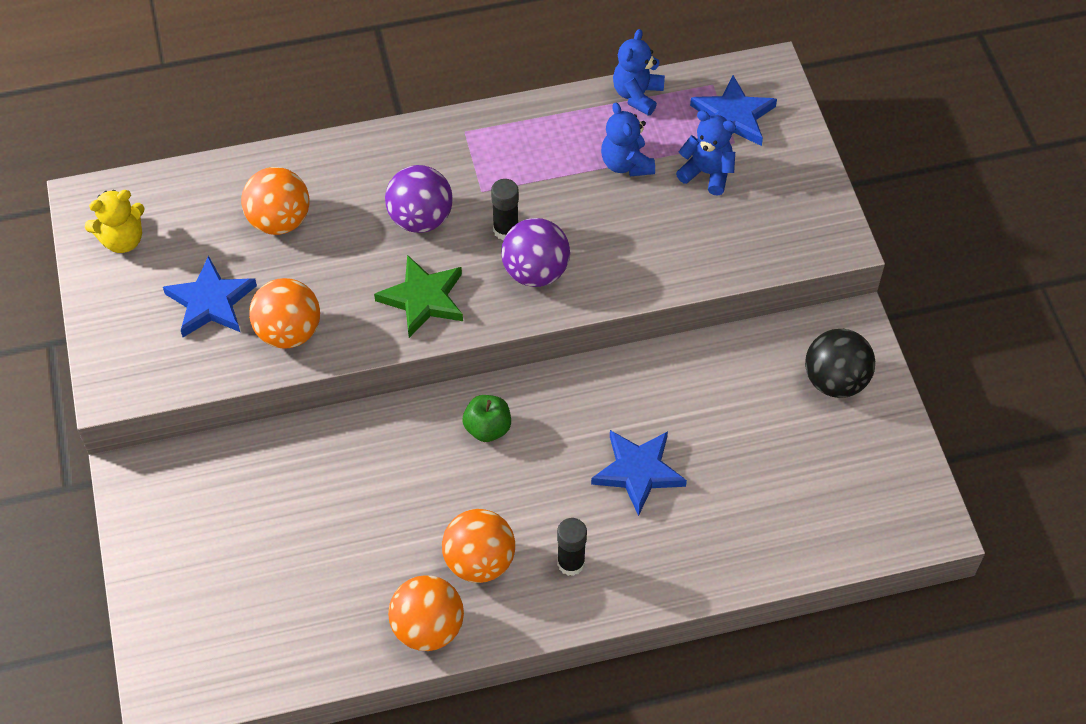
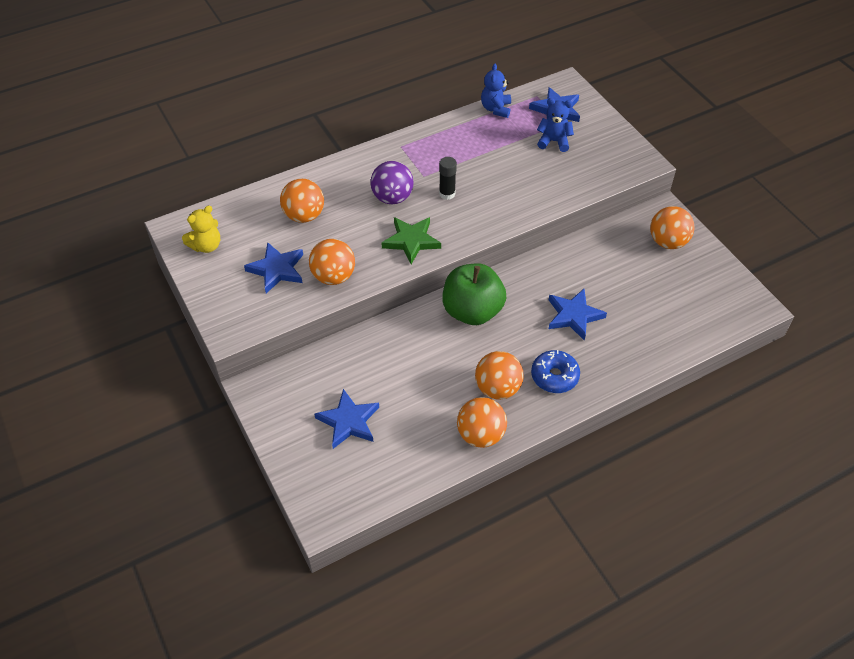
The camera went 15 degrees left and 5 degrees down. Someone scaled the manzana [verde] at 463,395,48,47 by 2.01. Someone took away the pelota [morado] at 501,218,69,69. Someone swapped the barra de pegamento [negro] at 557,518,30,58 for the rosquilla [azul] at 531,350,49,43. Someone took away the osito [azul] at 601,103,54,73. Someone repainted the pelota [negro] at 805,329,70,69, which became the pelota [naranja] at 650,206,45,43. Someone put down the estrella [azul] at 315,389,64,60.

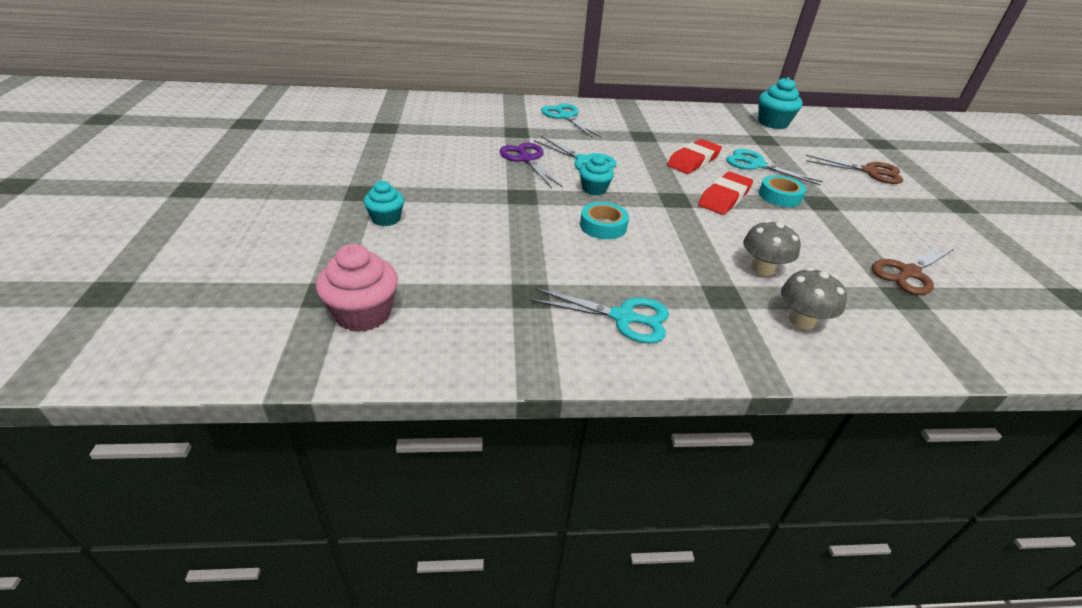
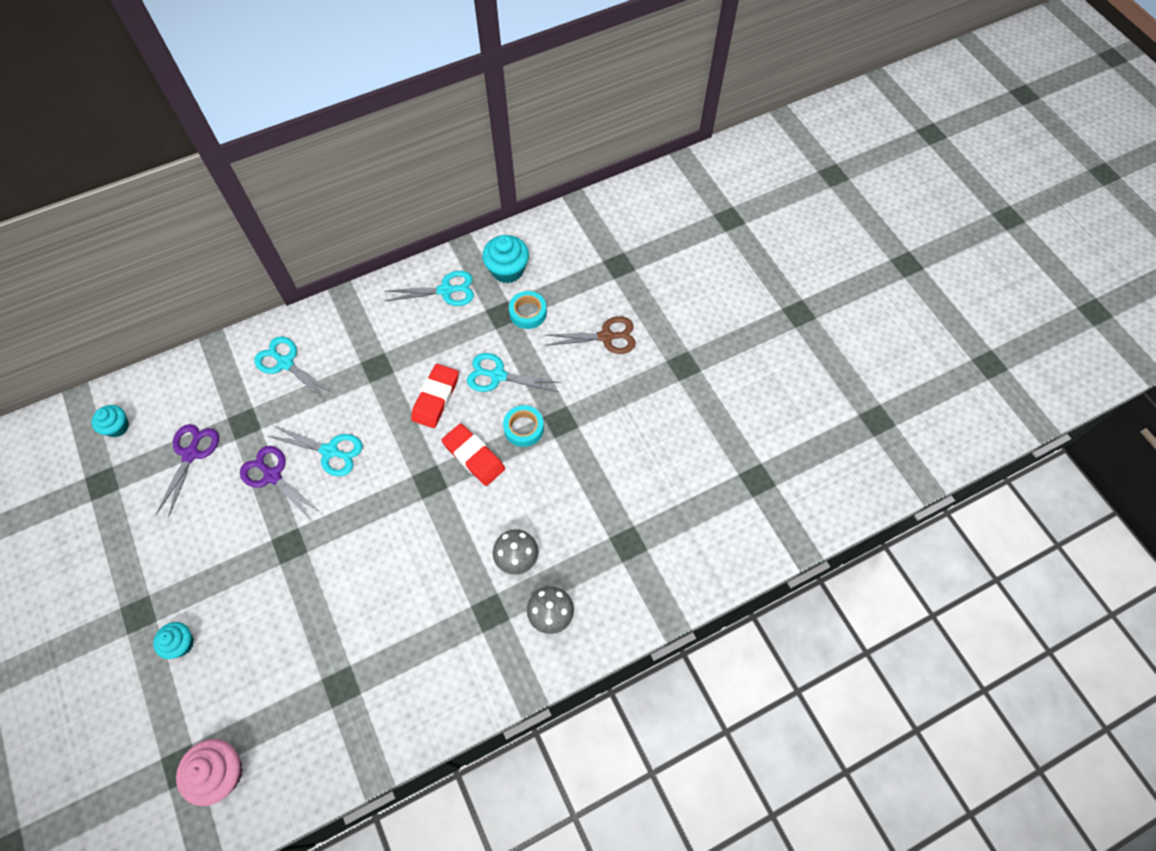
The camera went 20 degrees left and 25 degrees up. Someone carried the tijeras [turquesa] from 530,288,139,56 to 385,271,89,35. Someone carried the magdalena [turquesa] from 579,155,35,40 to 91,405,38,32. Someone carried the cinta adhesiva [turquesa] from 580,202,49,37 to 509,291,38,38. Someone rotated the goma de borrar [rojo] at 698,172,55,43 by 60 degrees counterclockwise. Someone took away the tijeras [marrón] at 872,244,82,51. Someone put down the tijeras [morado] at 156,424,63,94.

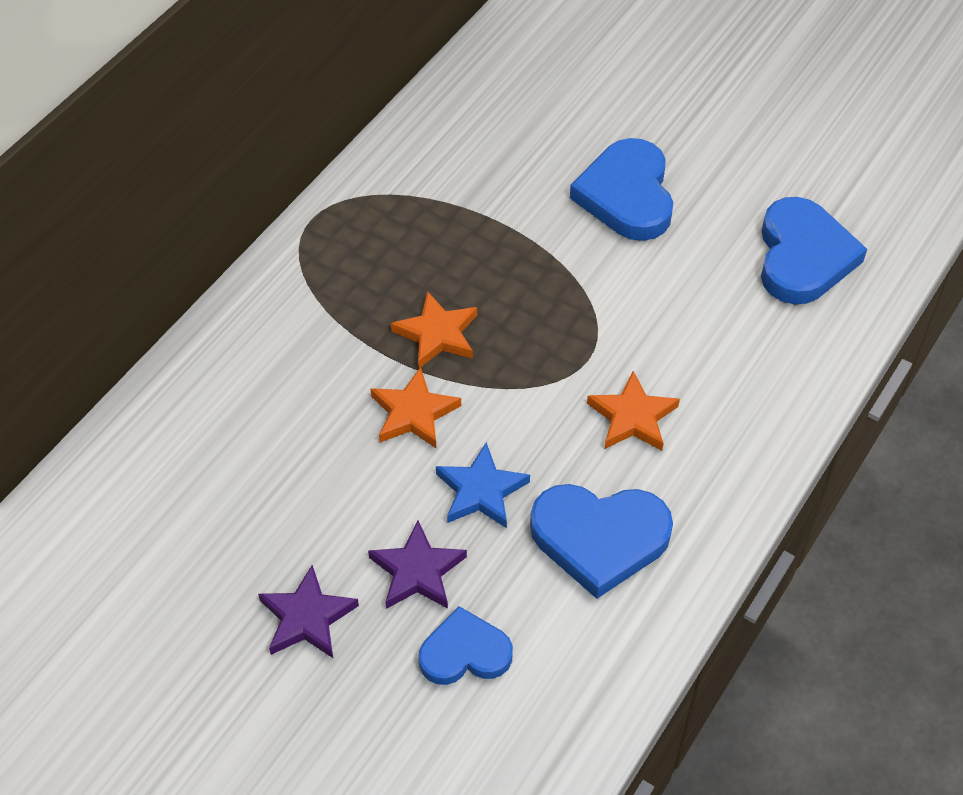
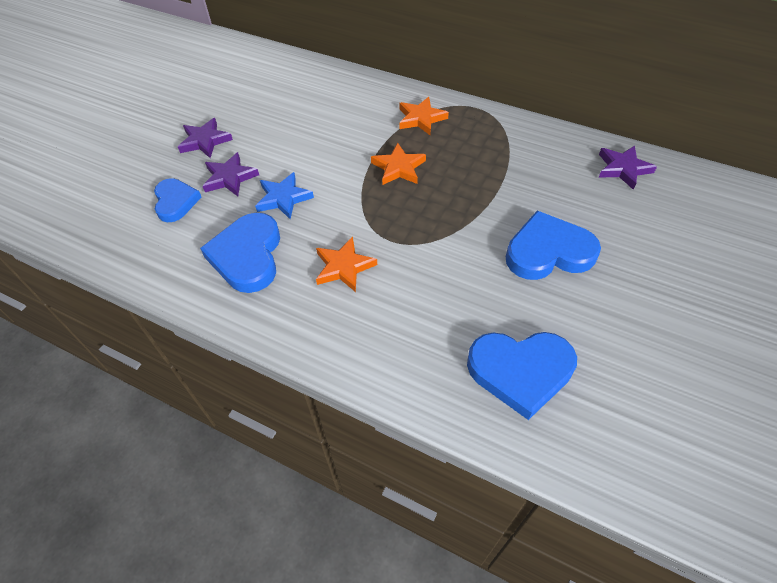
The camera went 85 degrees right and 0 degrees up. Someone carried the estrella [naranja] from 371,367,90,81 to 399,97,50,38. Someone put down the estrella [morado] at 599,146,58,44.

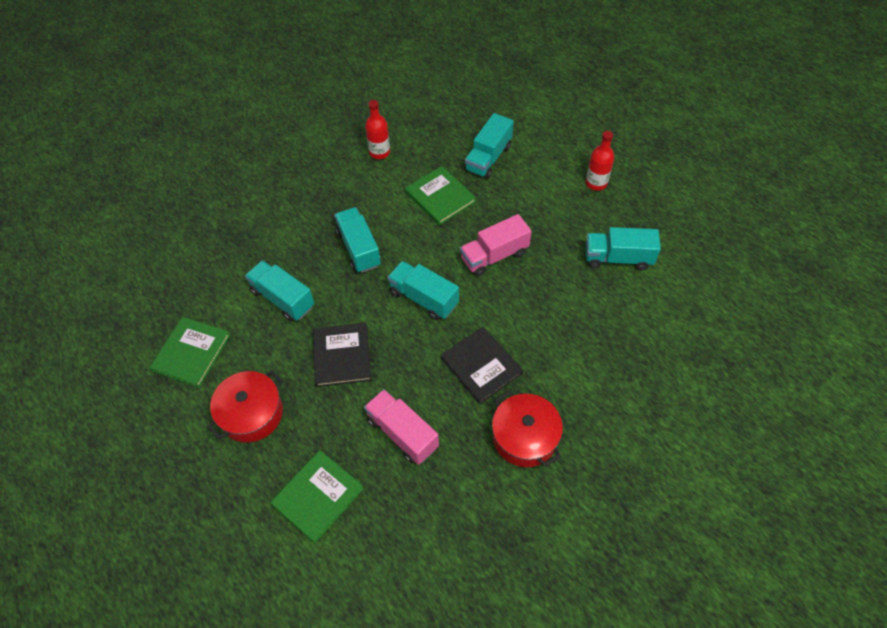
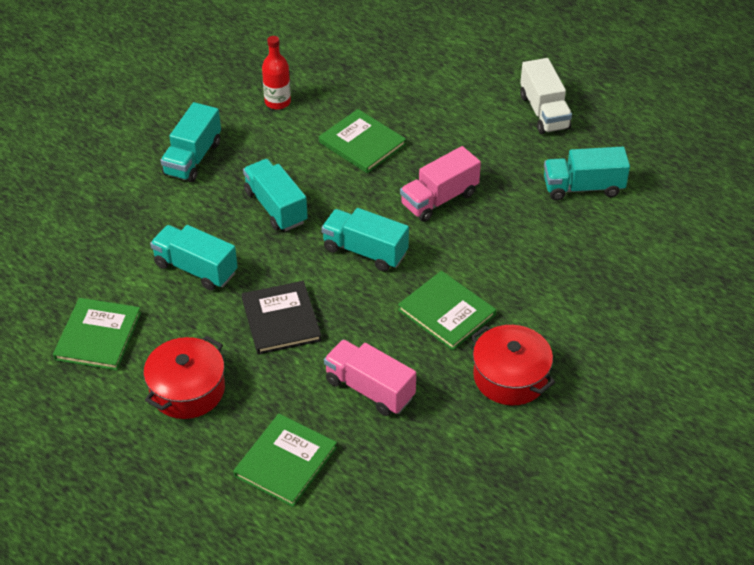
The camera went 10 degrees left and 10 degrees down. Someone repainted the libro [negro] at 440,327,83,77, which became the libro [verde] at 398,271,98,79. Someone carried the camión [turquesa] from 464,113,50,66 to 160,102,61,80. Someone swapped the botella [rojo] at 586,131,28,60 for the camión [blanco] at 520,58,52,76.

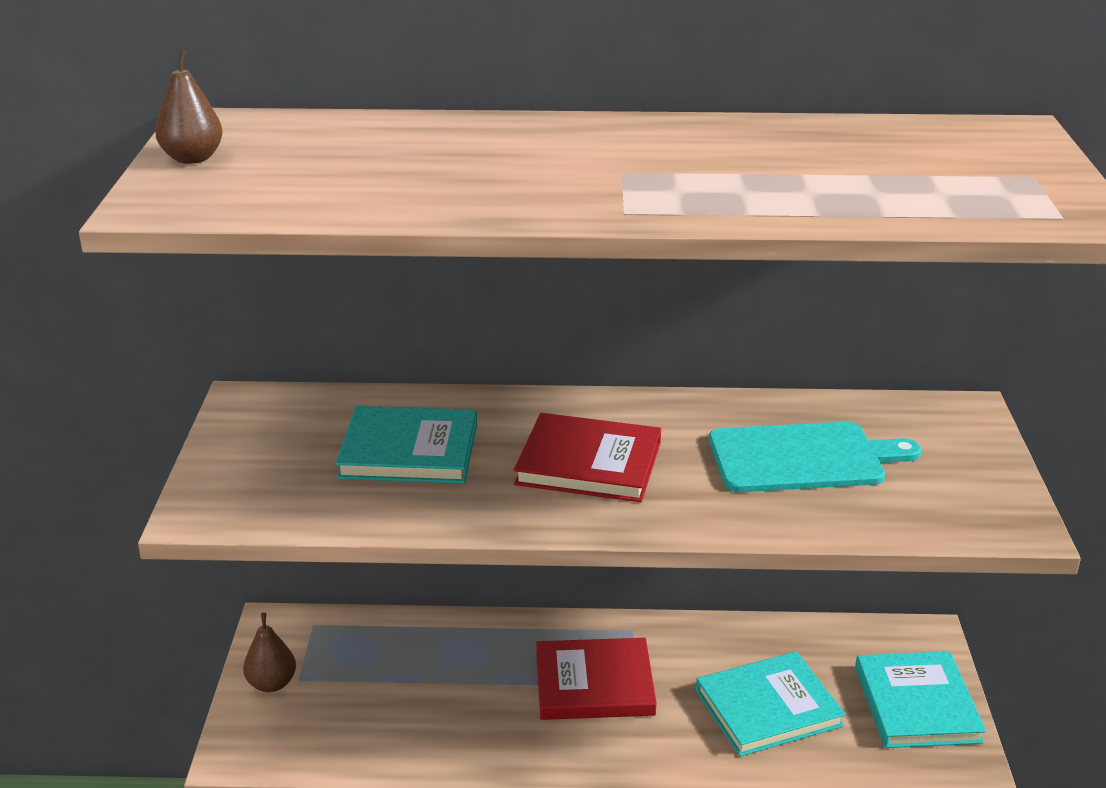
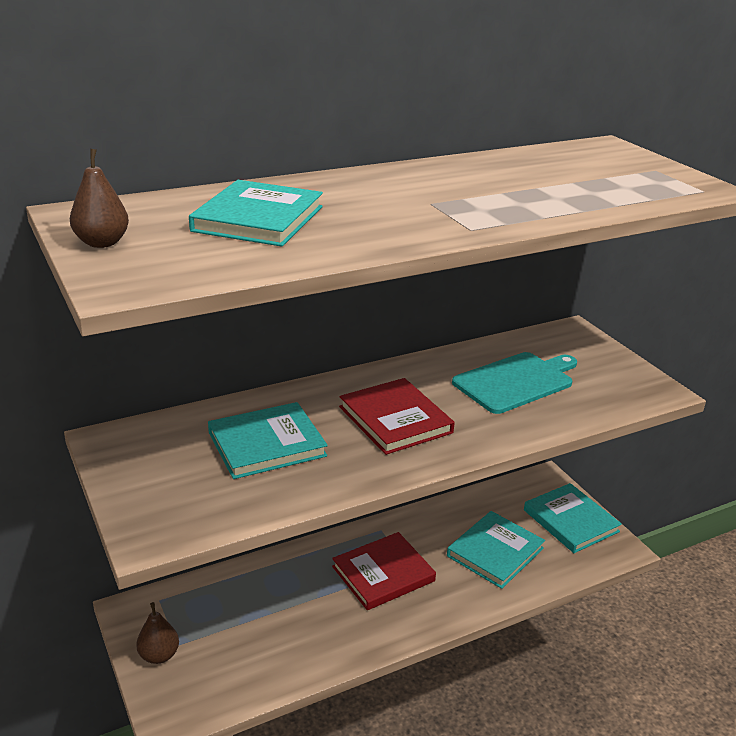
The camera went 30 degrees left and 0 degrees up. Someone rotated the libro [rojo] at 514,413,147,89 by 75 degrees clockwise. Someone put down the libro [turquesa] at 189,180,134,67.

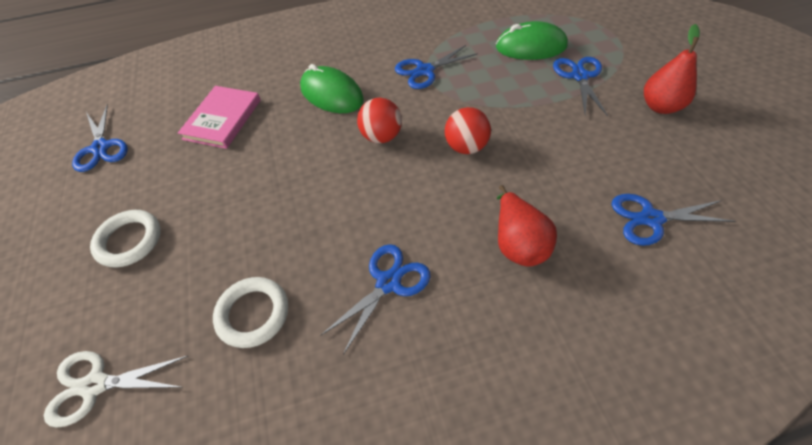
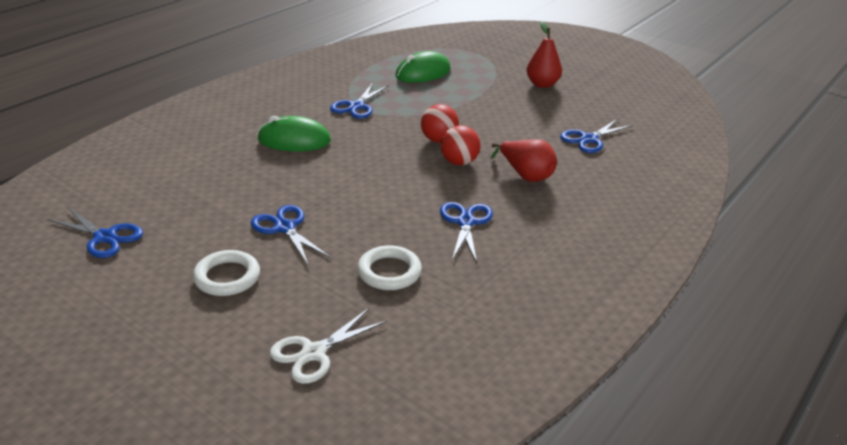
The camera went 40 degrees left and 20 degrees down. Someone took away the libro [rosa] at 178,86,83,63. Someone carried the pelota [rojo] from 357,98,45,45 to 440,125,40,40. Someone carried the tijeras [azul] from 553,57,55,59 to 251,205,80,59.

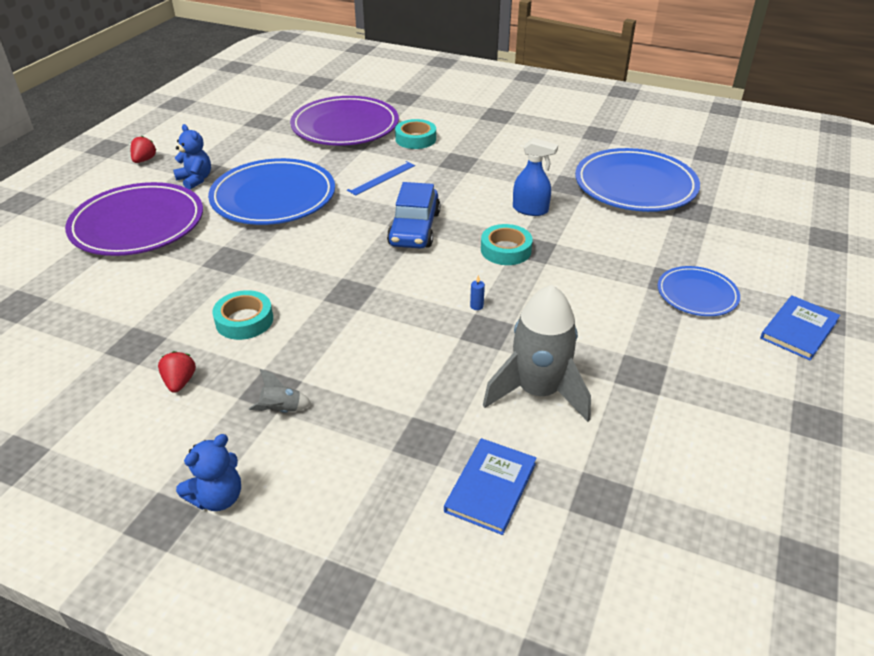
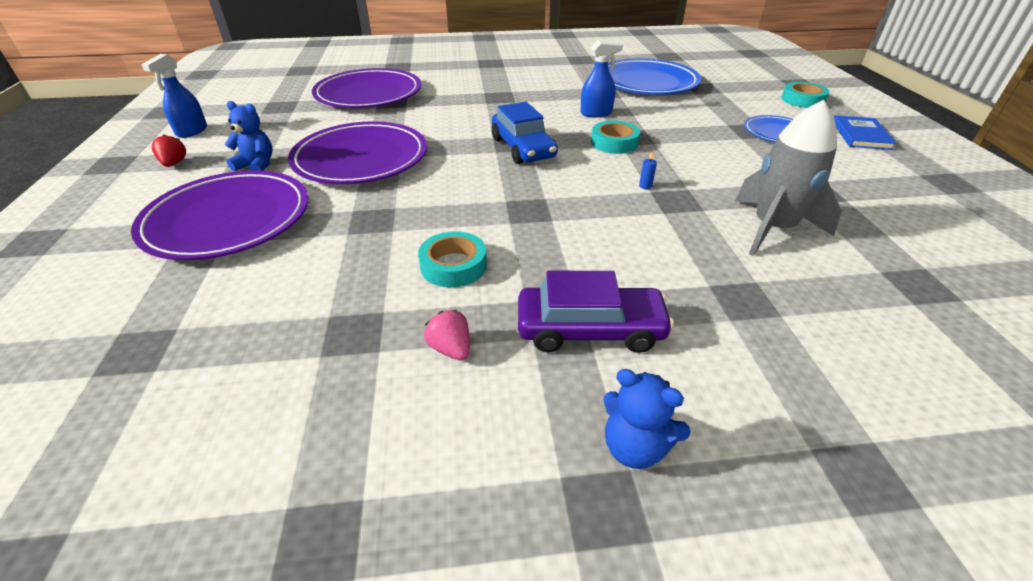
The camera went 30 degrees left and 0 degrees up. Someone repainted the fresa [rojo] at 158,351,38,42, which became the fresa [rosa] at 424,310,46,50. Someone rotated the osito [azul] at 176,434,65,77 by 105 degrees clockwise. Someone repainted the plato [azul] at 208,158,127,67, which became the plato [morado] at 288,121,139,63. Someone swapped the cohete [gris] at 249,369,63,44 for the coche [morado] at 518,271,156,82. Someone took away the regla [azul] at 347,161,68,34. Someone carried the cinta adhesiva [turquesa] from 395,119,41,30 to 781,82,48,26. Someone took away the libro [azul] at 444,438,93,97. Someone put down the pulverizador [azul] at 141,54,66,84.

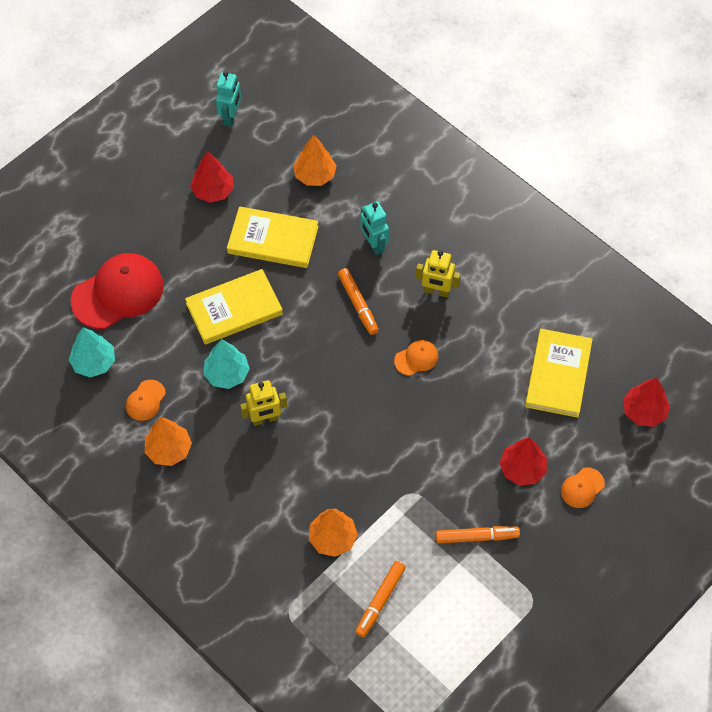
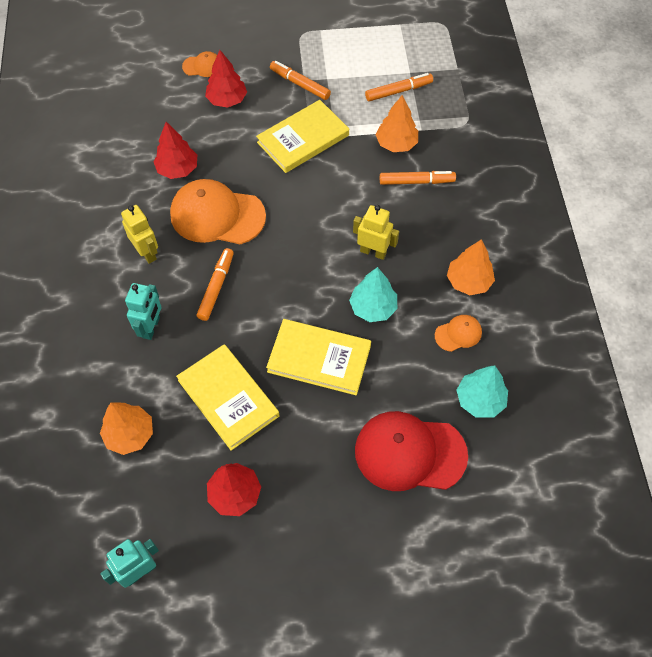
The camera went 140 degrees left and 0 degrees up. Someone scaled the gorra [naranja] at 394,340,44,36 by 2.14. Someone carried the libro [amarillo] from 525,329,67,89 to 256,100,93,73. Someone carried the árbol [rojo] from 623,378,47,49 to 154,122,43,57. Someone put down the rotulador [naranja] at 380,171,76,14.

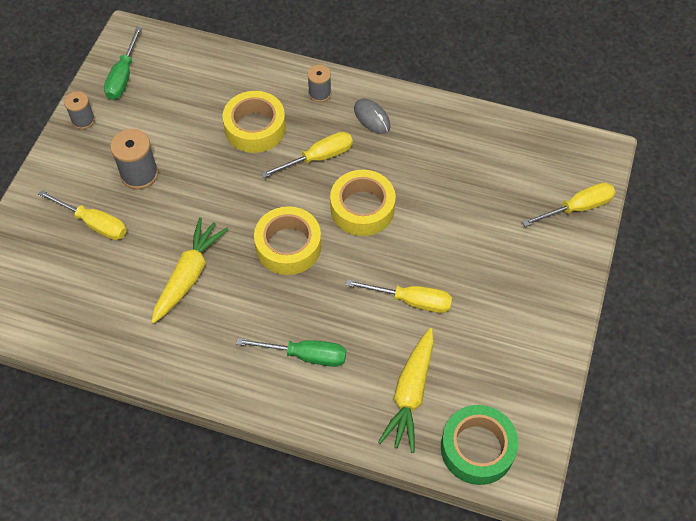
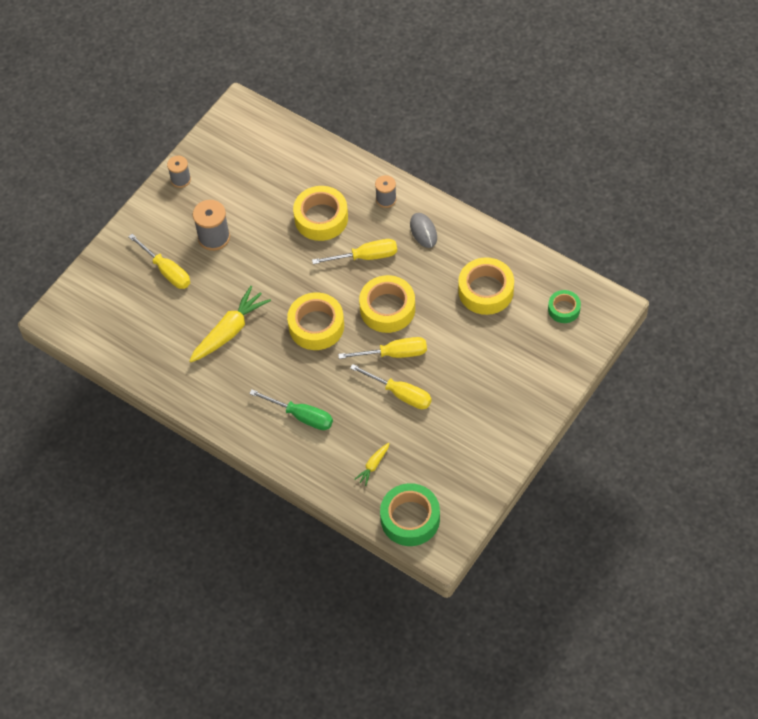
The camera went 20 degrees right and 0 degrees up. Someone took away the destornillador [verde] at 104,26,38,74. Someone scaled the zanahoria [amarillo] at 378,328,56,125 by 0.48. Someone carried the destornillador [amarillo] from 522,183,93,44 to 338,337,89,22. Someone put down the cinta adhesiva [amarillo] at 458,257,56,58. Someone put down the cinta adhesiva [verde] at 548,290,33,33.

